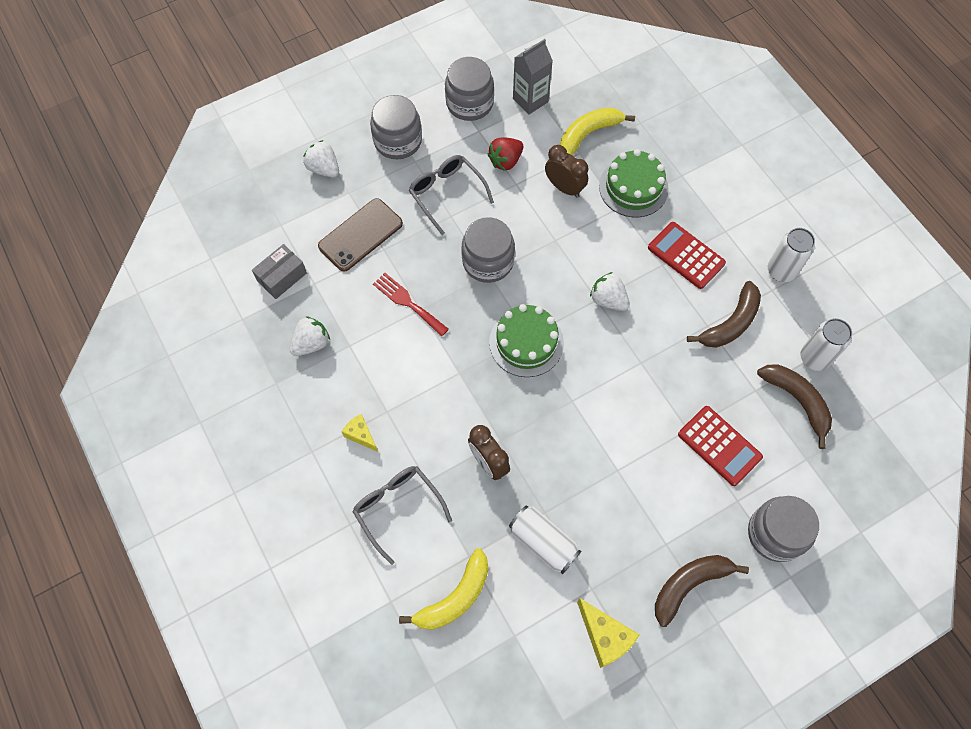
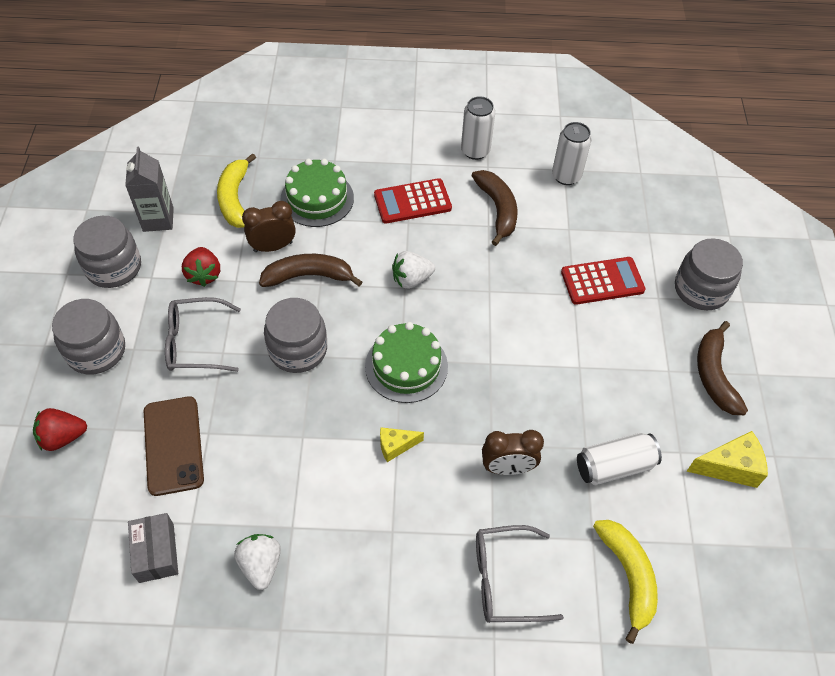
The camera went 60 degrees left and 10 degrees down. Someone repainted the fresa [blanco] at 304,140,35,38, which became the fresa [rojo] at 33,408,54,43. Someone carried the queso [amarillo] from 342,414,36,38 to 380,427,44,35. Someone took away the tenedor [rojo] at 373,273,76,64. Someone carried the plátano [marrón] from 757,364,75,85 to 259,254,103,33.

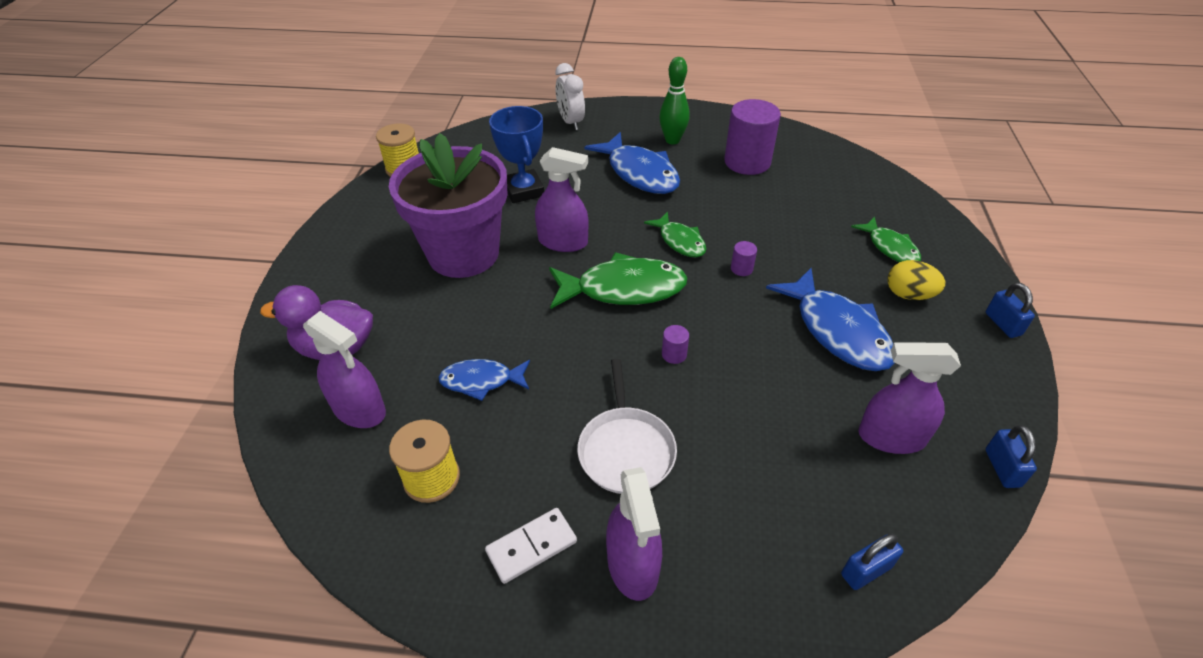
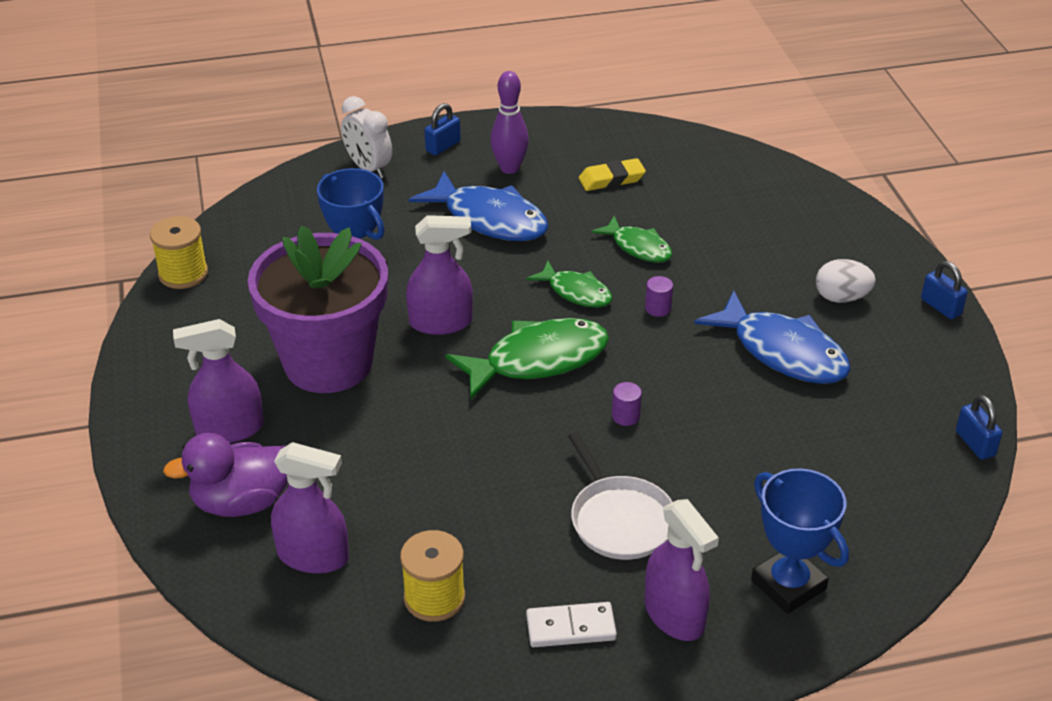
The camera went 20 degrees left and 5 degrees down. Someone took away the pez [azul] at 438,359,92,42. Someone rotated the ficha de dominó [blanco] at 485,508,92,76 by 45 degrees clockwise. Someone repainted the bolo [verde] at 659,57,31,87, which became the bolo [morado] at 490,71,39,103. Someone swapped the cilindro [morado] at 724,99,57,76 for the goma de borrar [amarillo] at 579,158,67,33. Someone carried the candado [azul] from 841,534,62,56 to 425,103,36,52. Someone carried the pez [verde] from 851,217,70,45 to 591,216,81,47. Someone carried the pulverizador [morado] from 858,342,103,112 to 173,319,91,124. Someone repainted the huevo [amarillo] at 887,260,59,40, which became the huevo [blanco] at 816,259,60,44. Someone put down the trofeo [azul] at 751,468,98,146.

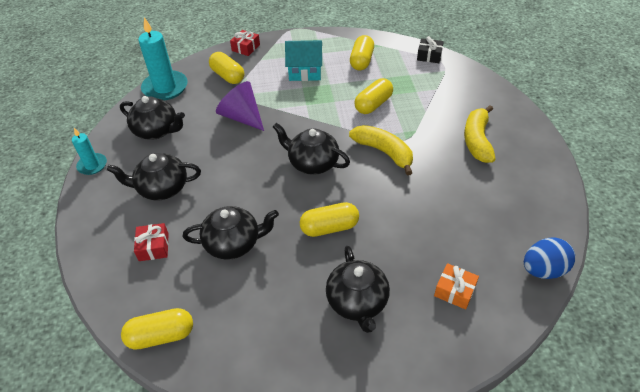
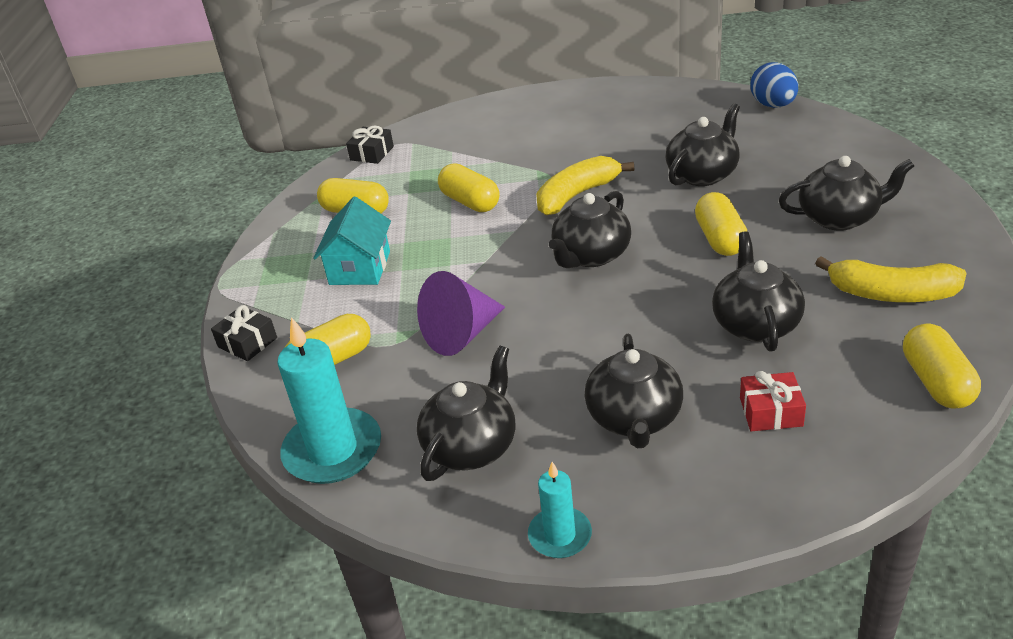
The camera went 80 degrees left and 10 degrees down. Someone repainted the regalo [rojo] at 230,30,30,26, which became the regalo [negro] at 211,305,66,56. Someone took away the regalo [naranja] at 434,263,45,47. Someone carried the plátano [amarillo] from 464,105,32,58 to 815,256,152,46. Someone put down the tetera [negro] at 665,103,75,83.

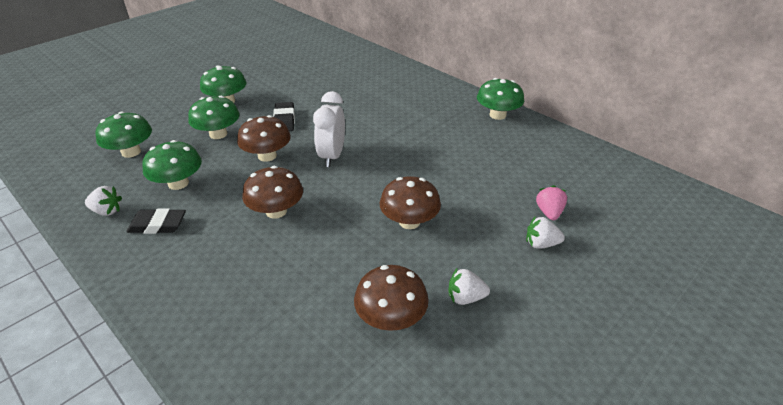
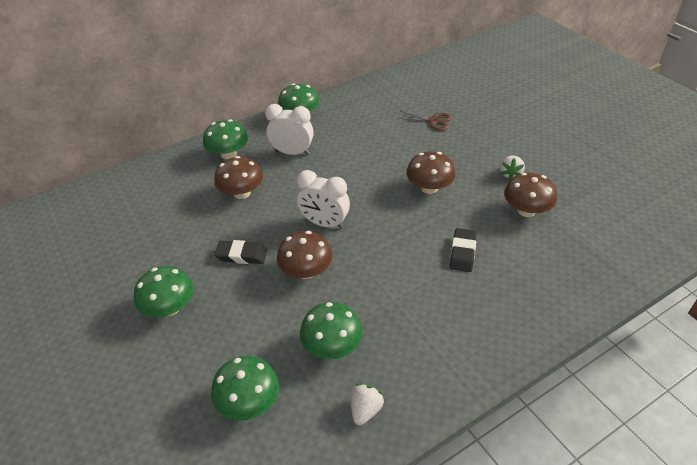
The camera went 75 degrees left and 5 degrees up. Someone carried the goma de borrar [negro] from 126,208,60,26 to 450,228,27,44. Someone carried the seta [verde] from 188,96,52,43 to 203,119,45,40. Someone carried the seta [marrón] from 242,166,61,53 to 214,156,49,43. Someone took away the fresa [blanco] at 526,216,39,33. Someone swapped the fresa [rosa] at 536,185,31,35 for the tijeras [marrón] at 397,111,55,20. Someone put down the despertador [blanco] at 265,104,49,51.

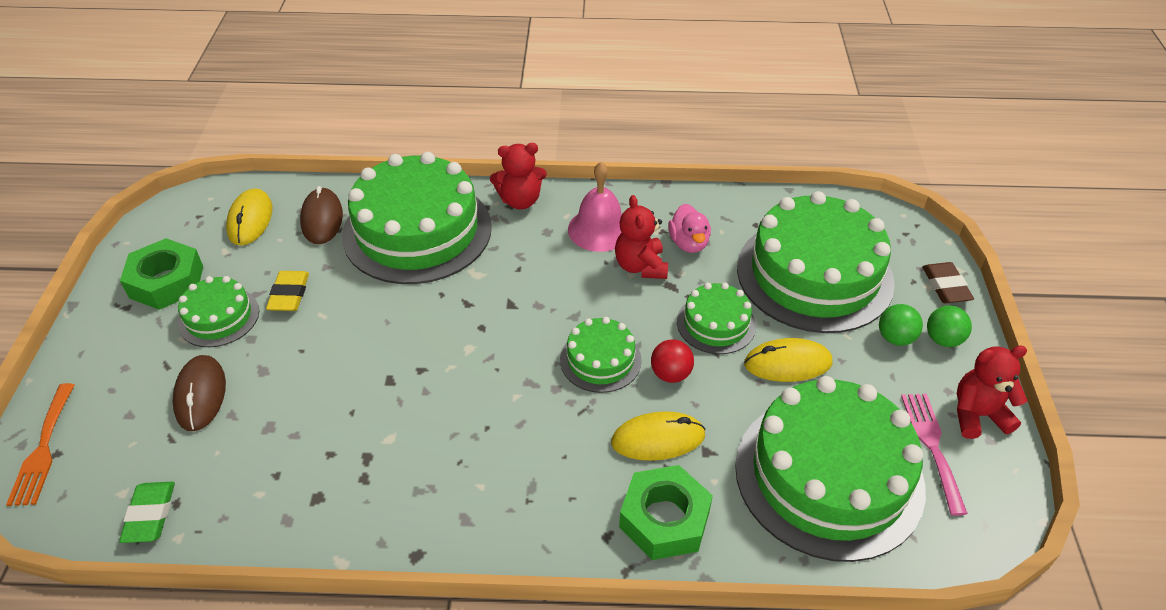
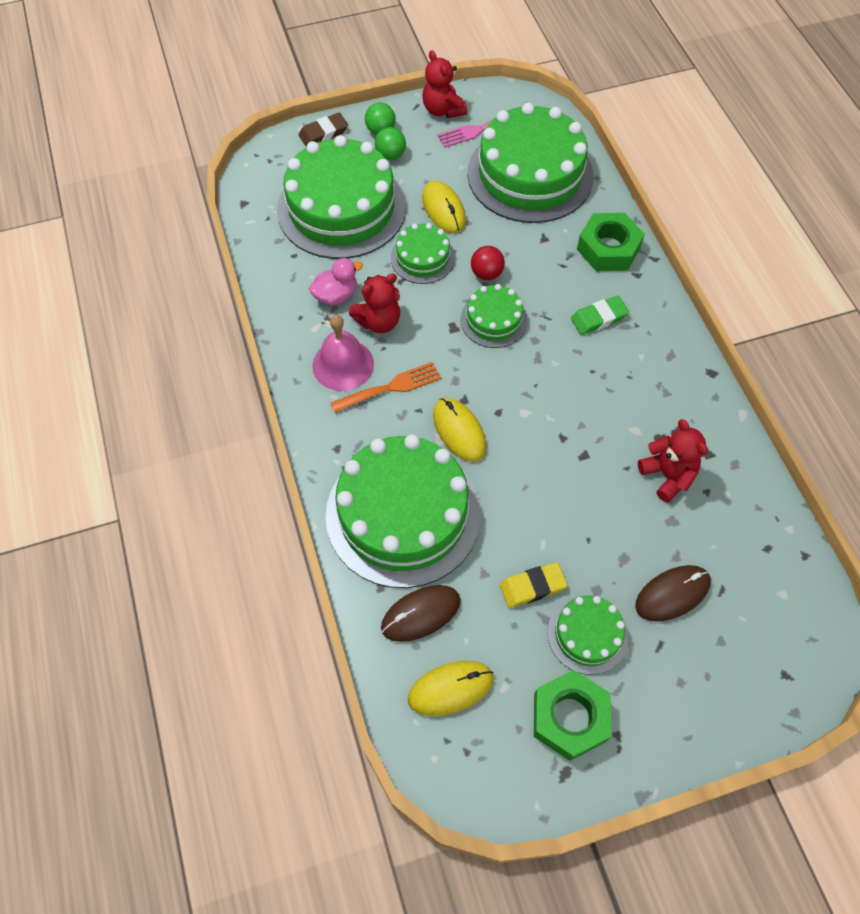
The camera went 110 degrees left and 15 degrees up. Someone carried the tenedor [naranja] from 6,383,68,123 to 331,362,110,51. Someone carried the goma de borrar [verde] from 119,482,56,61 to 571,296,58,39. Someone carried the osito [rojo] from 490,143,57,66 to 638,419,70,84. Someone carried the ratón [amarillo] from 611,411,95,50 to 433,398,53,64.

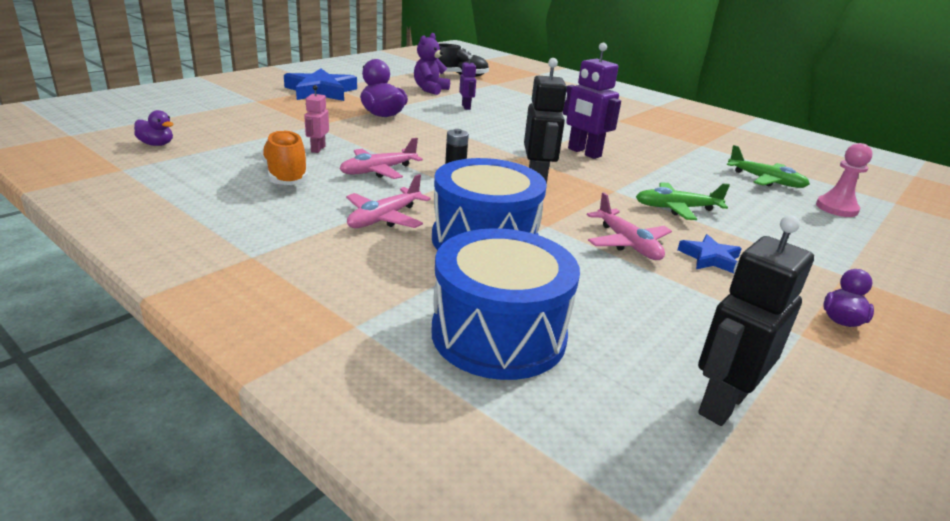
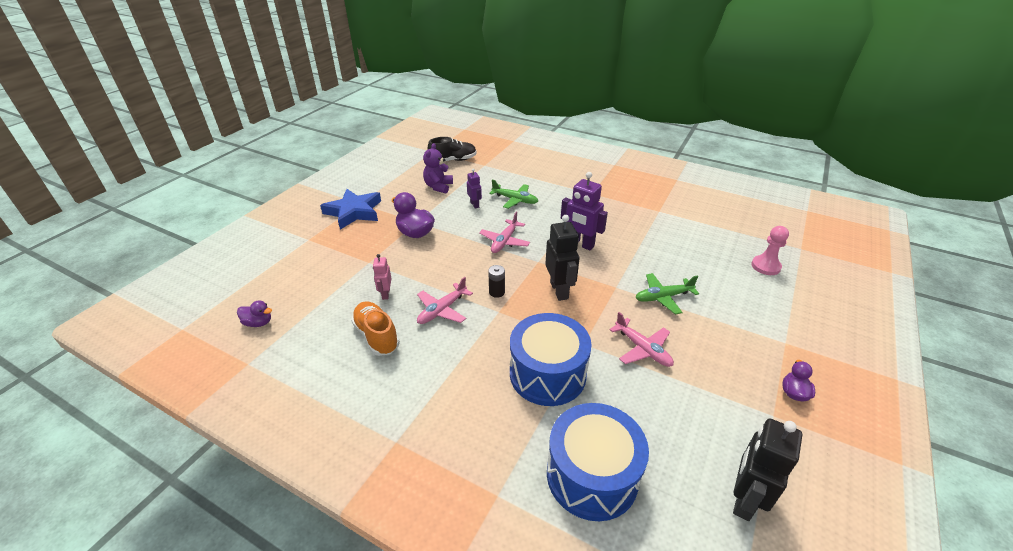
The camera went 10 degrees left and 10 degrees up. Someone carried the avión [rosa] from 346,174,85,54 to 479,211,51,42. Someone took away the estrella [azul] at 677,234,65,39. Someone carried the avión [verde] from 727,145,83,43 to 489,180,49,29.

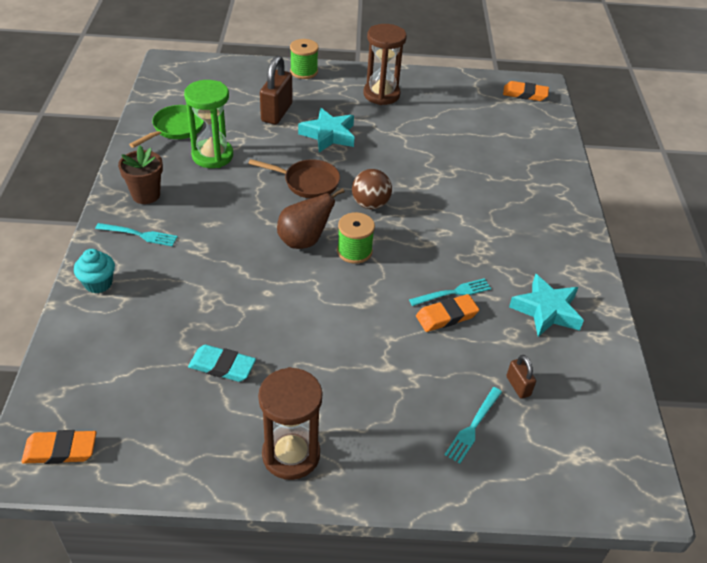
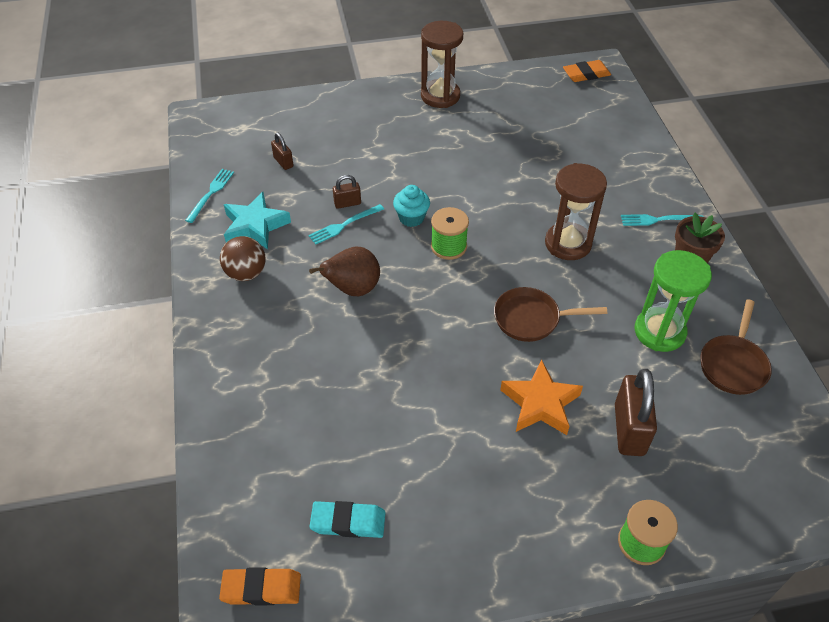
The camera went 170 degrees right and 5 degrees up. Someone carried the magdalena [turquesa] from 74,249,41,44 to 393,185,37,42. Someone repainted the sartén [verde] at 129,105,75,43, which became the sartén [marrón] at 700,299,72,96. Someone carried the goma de borrar [turquesa] from 188,345,68,37 to 309,501,77,37. Someone carried the pera [marrón] from 277,188,68,61 to 309,247,71,49. Someone repainted the estrella [turquesa] at 298,108,57,44, which became the estrella [naranja] at 500,360,83,75. Someone carried the pelota [marrón] from 352,169,40,40 to 220,236,46,45. Someone carried the reloj de arena [marrón] from 363,24,44,81 to 545,163,62,97. Someone swapped the goma de borrar [naranja] at 416,294,63,38 for the candado [marrón] at 333,175,28,34. Someone carried the tenedor [turquesa] from 444,387,58,77 to 185,169,49,54.

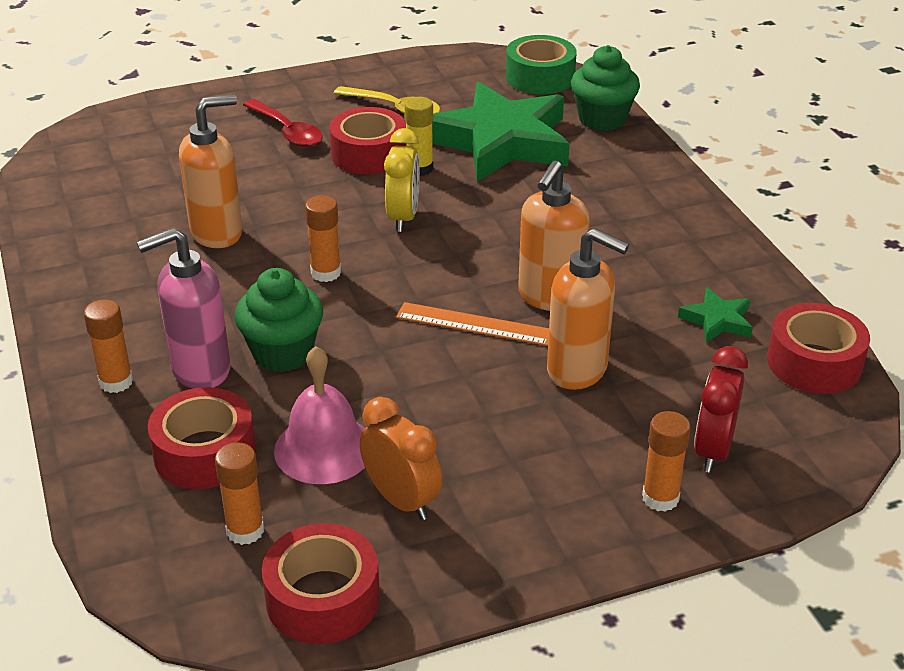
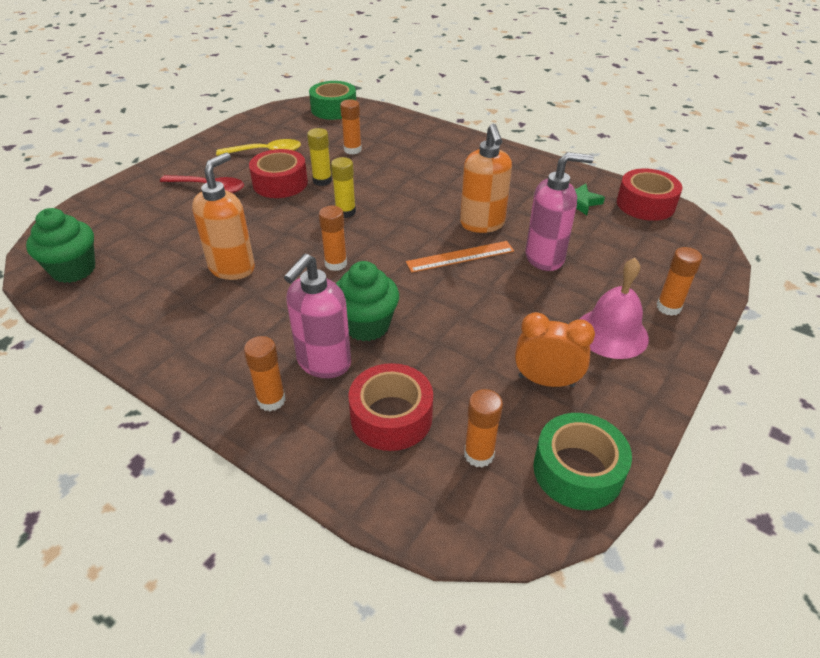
The camera went 35 degrees left and 5 degrees up. Someone repainted the cinta adhesiva [rojo] at 262,523,118,121, which became the cinta adhesiva [verde] at 533,413,99,97. Someone carried the campana [rosa] from 274,346,91,138 to 579,258,70,101. Someone swapped the despertador [amarillo] at 384,128,36,104 for the barra de pegamento [amarillo] at 331,157,25,61. Someone swapped the estrella [verde] at 432,82,137,100 for the barra de pegamento [naranja] at 340,99,22,56. Someone repainted the dispensador de jabón [naranja] at 547,228,82,162, which became the dispensador de jabón [rosa] at 526,152,68,119. Someone carried the magdalena [verde] from 571,45,69,86 to 26,208,69,75. Someone took away the despertador [rojo] at 694,346,54,127.

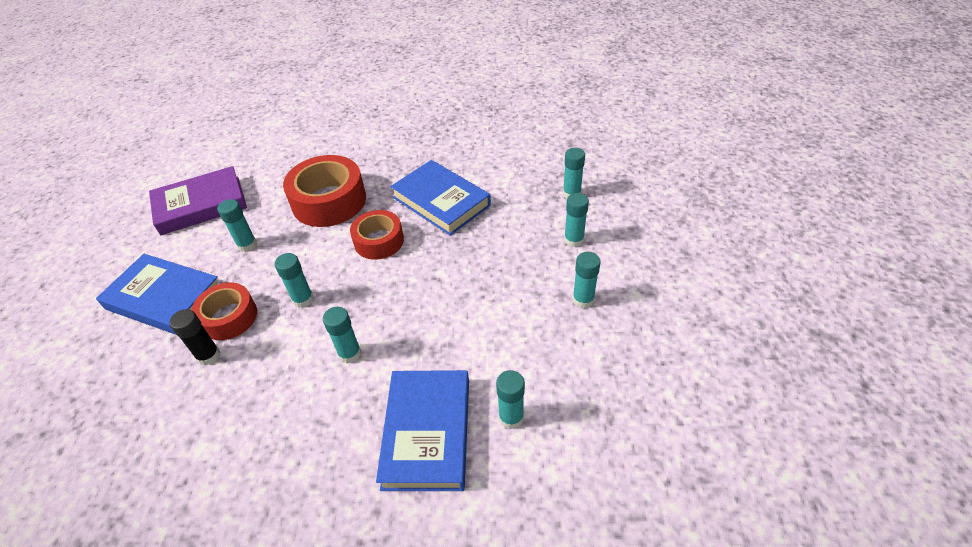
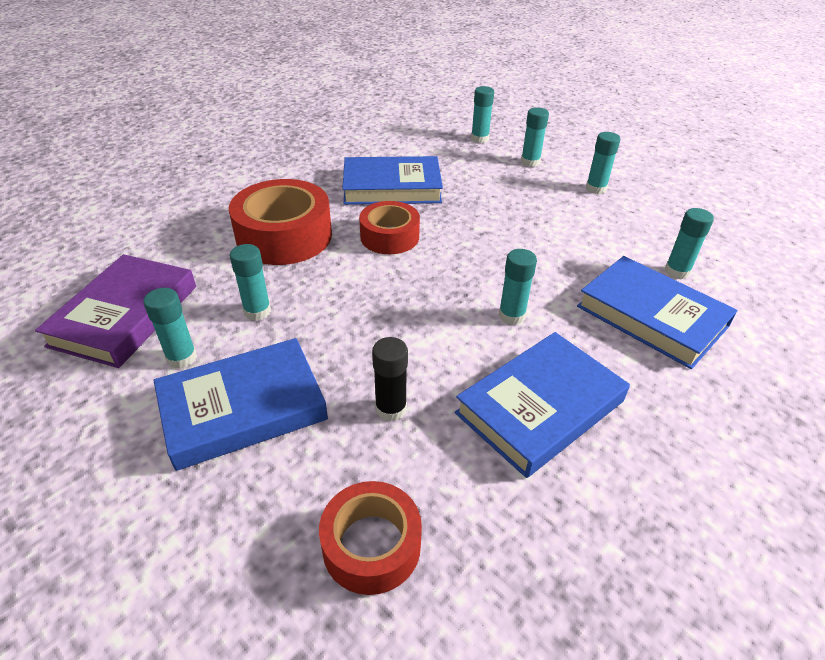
The camera went 50 degrees left and 5 degrees down. Someone carried the cinta adhesiva [rojo] from 192,282,65,58 to 319,481,103,114. Someone carried the barra de pegamento [turquesa] from 275,253,39,55 to 143,288,54,81. Someone put down the libro [azul] at 455,332,175,146.

